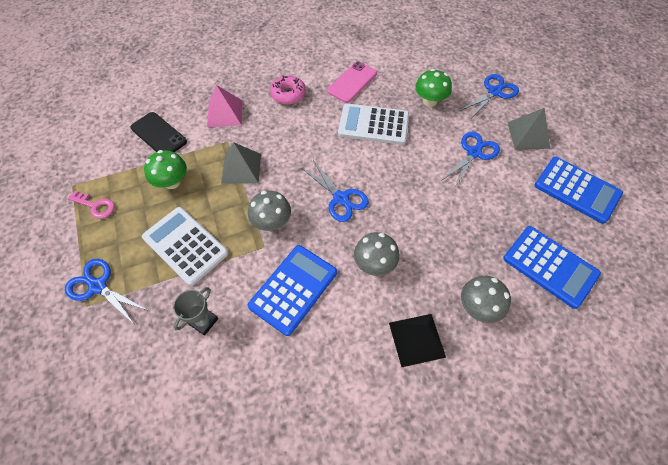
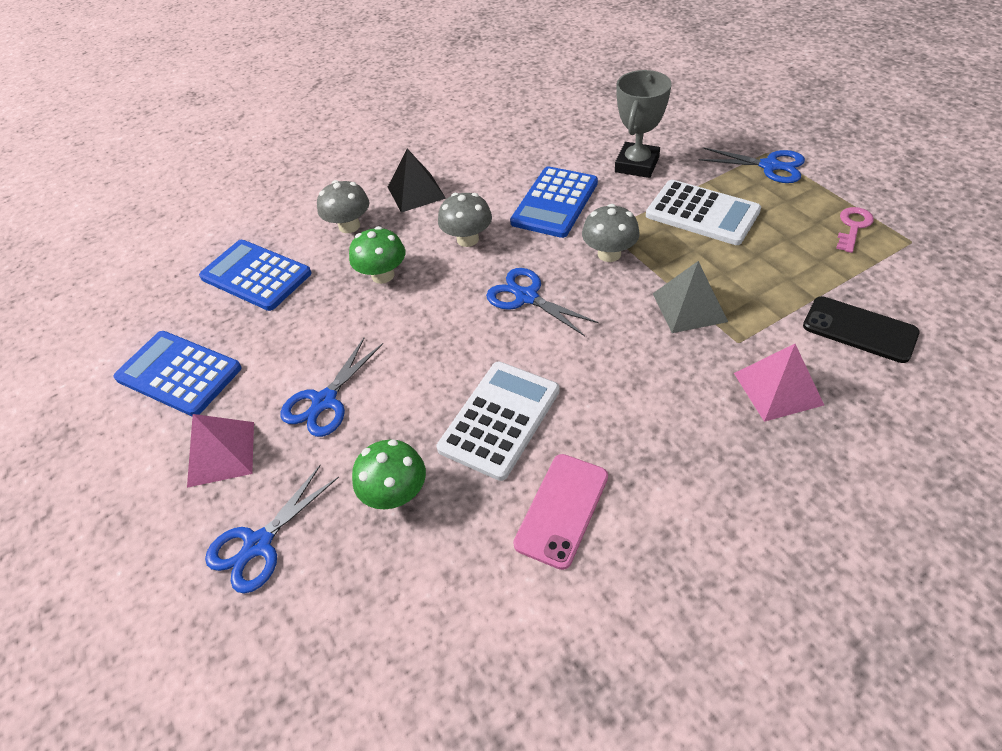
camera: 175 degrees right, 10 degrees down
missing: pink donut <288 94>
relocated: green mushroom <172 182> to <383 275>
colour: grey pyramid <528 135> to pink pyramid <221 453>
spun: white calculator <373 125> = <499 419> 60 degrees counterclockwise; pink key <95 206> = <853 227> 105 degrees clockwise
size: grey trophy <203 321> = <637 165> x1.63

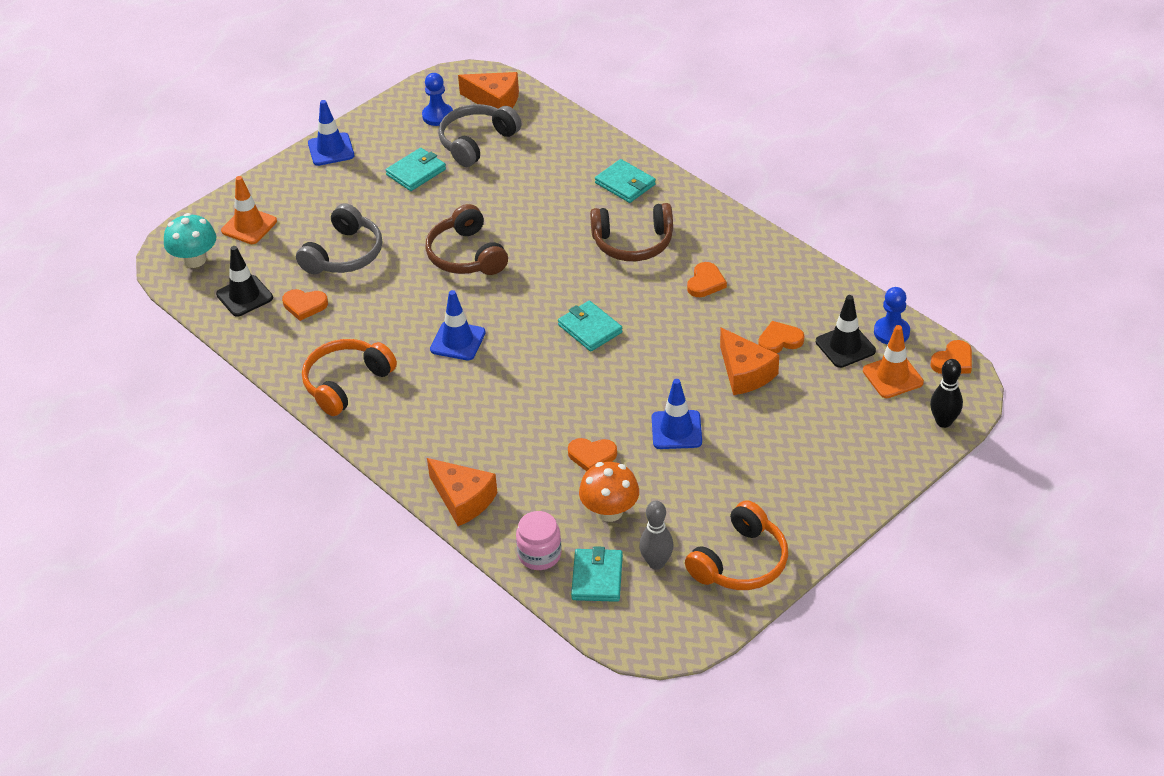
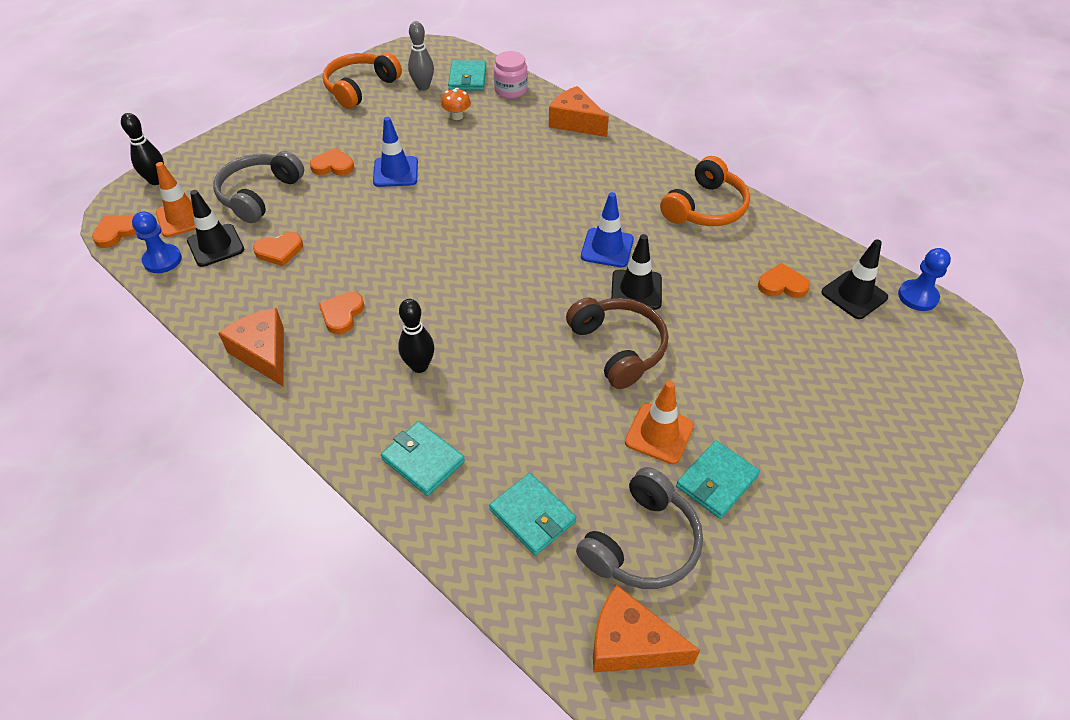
camera: 175 degrees right, 5 degrees up
missing: turquoise mushroom <194 260>; blue traffic cone <331 149>
appeared: black traffic cone <636 290>
relocated: grey headphones <344 254> to <259 195>; orange cheese <745 373> to <263 353>; orange heart <592 456> to <333 166>; turquoise wallet <590 329> to <532 515>; orange traffic cone <249 226> to <659 434>; blue pawn <438 116> to <917 296>
exchanged: brown headphones <633 243> to black bowling pin <419 366>
size: orange mushroom <609 511> = <457 116> x0.61

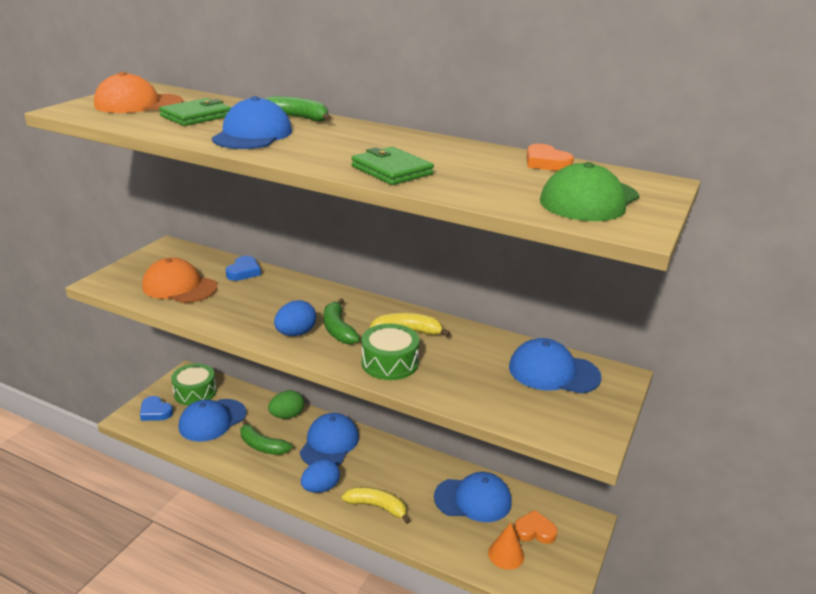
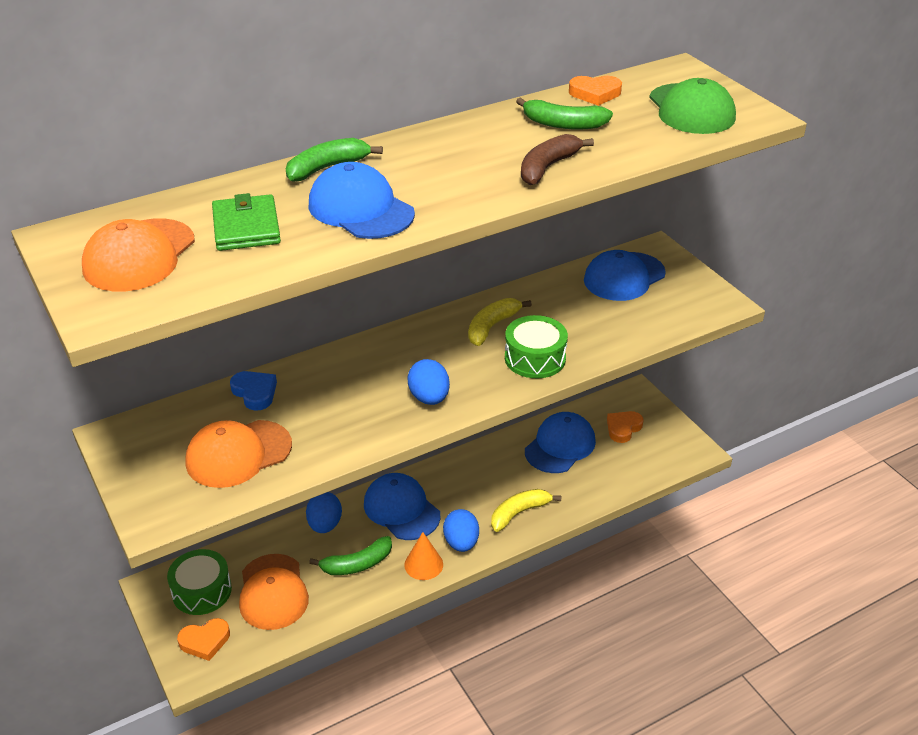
camera: 55 degrees left, 10 degrees up
relocated: orange cone <506 554> to <423 564>; green banana <338 329> to <563 124>
exchanged: green wallet <392 170> to brown banana <547 167>
colour: blue heart <155 412> to orange heart <205 641>; blue cap <212 420> to orange cap <273 592>; green egg <287 415> to blue egg <325 525>

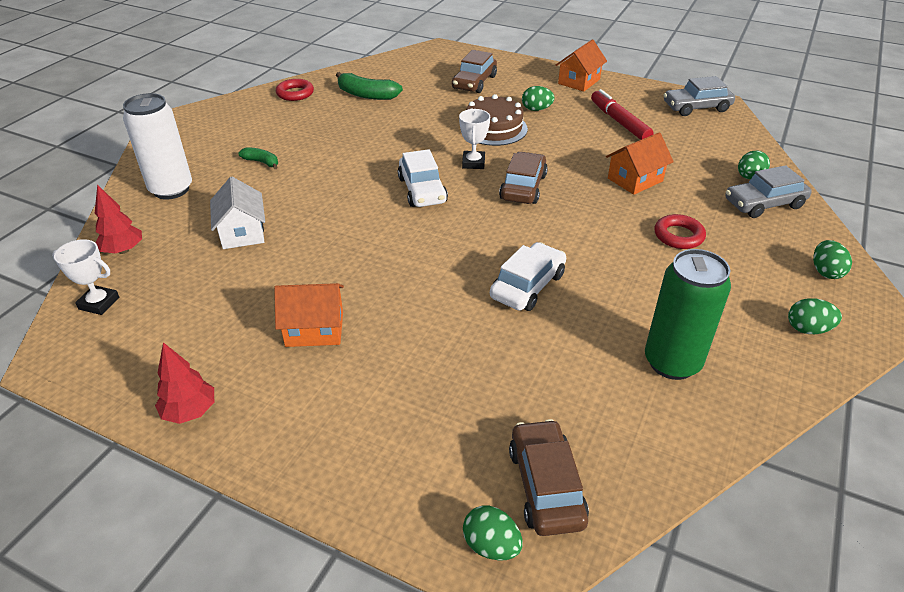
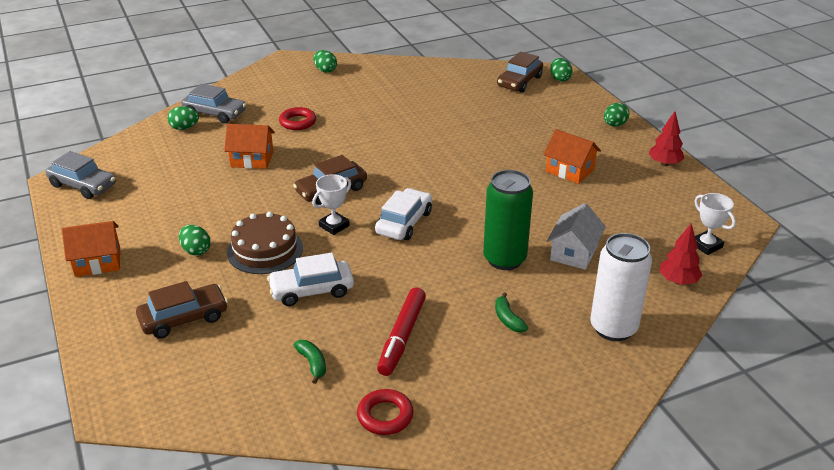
camera: 140 degrees left, 5 degrees down
relocated: white car <527 286> to <312 290>; red marker <619 122> to <402 336>; green can <672 362> to <504 259>; green egg <825 272> to <614 125>
size: green banana <366 95> = <312 364> x0.57

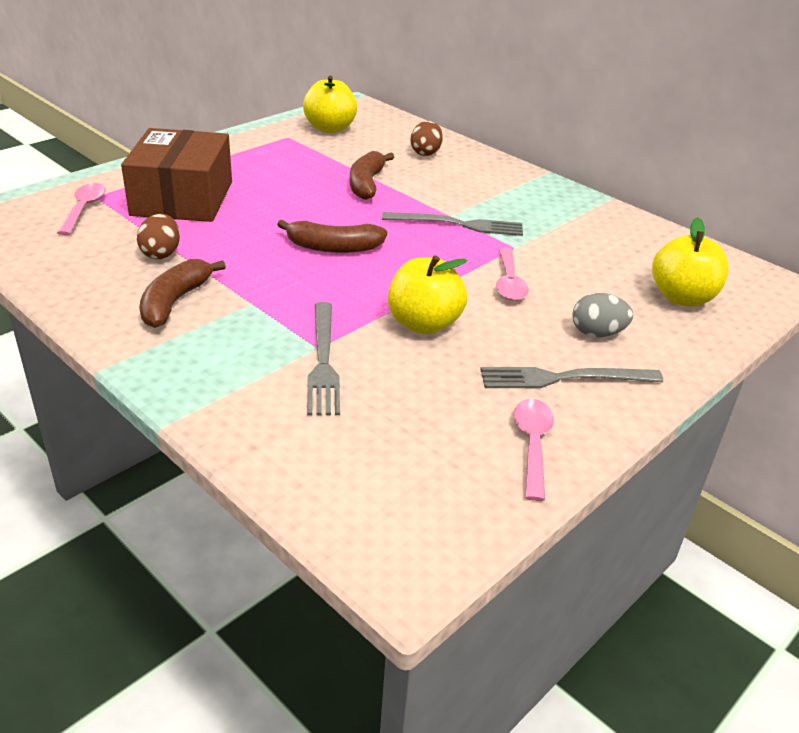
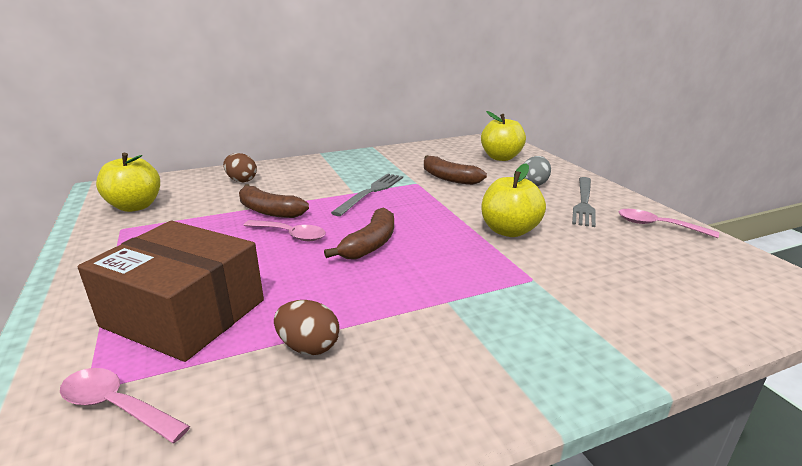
camera: 65 degrees left, 10 degrees down
missing: grey fork <323 361>
relocated: pink spoon <509 282> to <290 235>; brown banana <175 302> to <449 178>

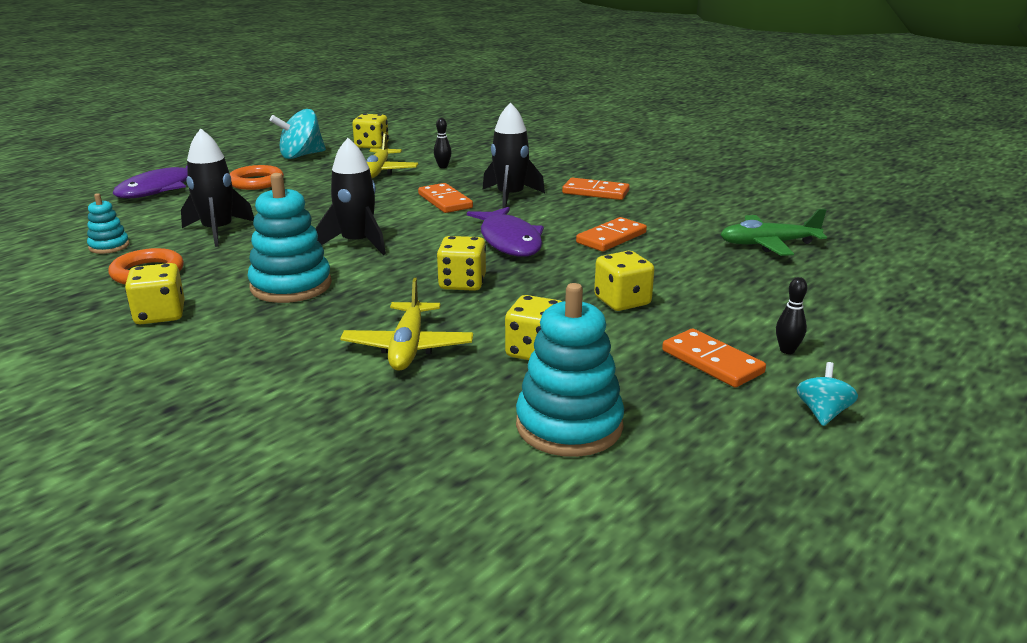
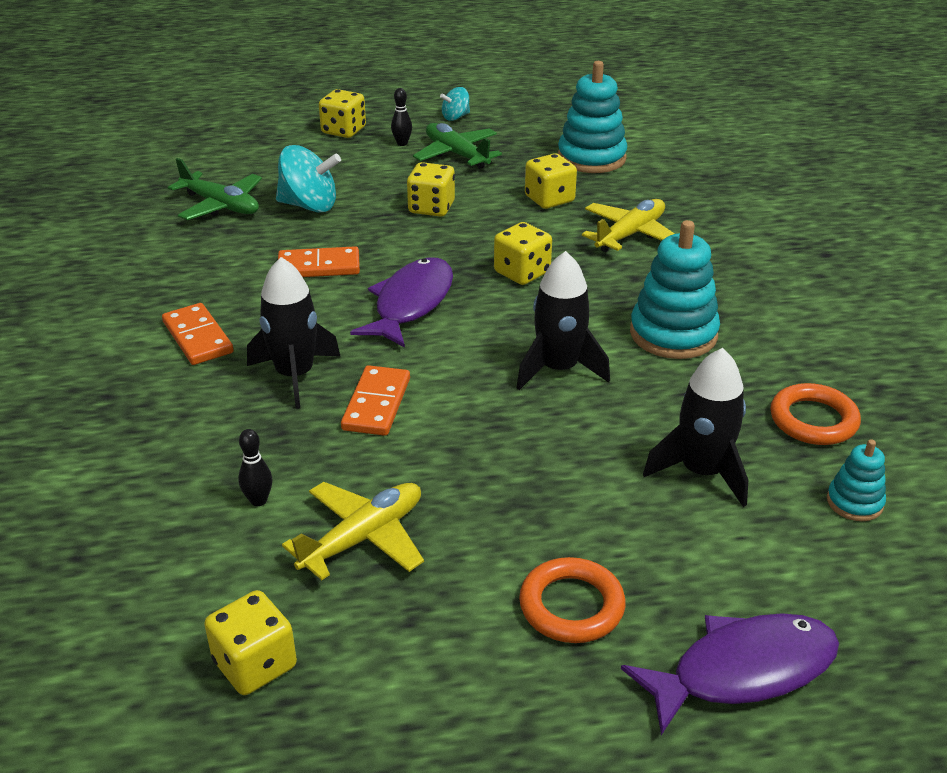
camera: 140 degrees left, 10 degrees up
relocated: turquoise spinning top <301 155> to <309 206>; yellow dice <160 315> to <343 131>
exchanged: orange domino <712 362> to green plane <456 154>

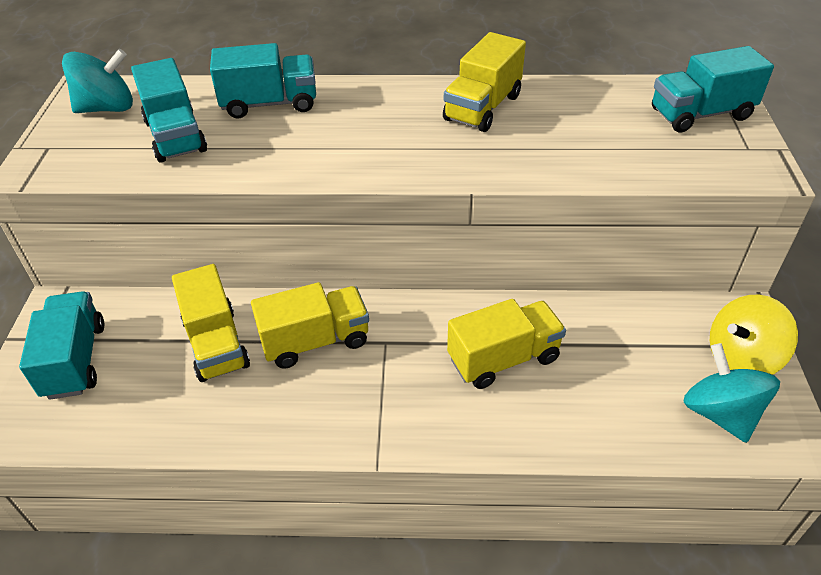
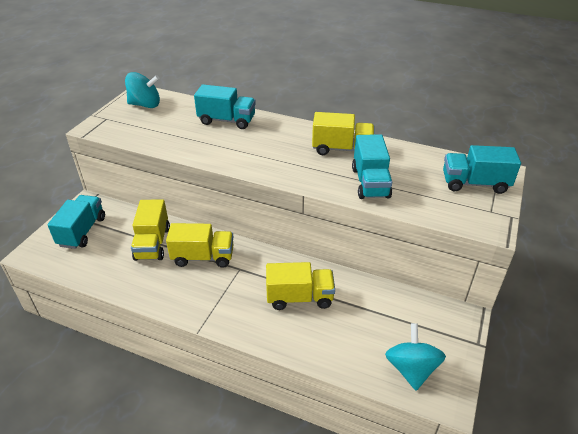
camera: 20 degrees right, 5 degrees down
missing: yellow spinning top <741 358>
relocated: turquoise truck <175 136> to <370 183>
spun: yellow truck <482 108> = <342 149> 135 degrees counterclockwise

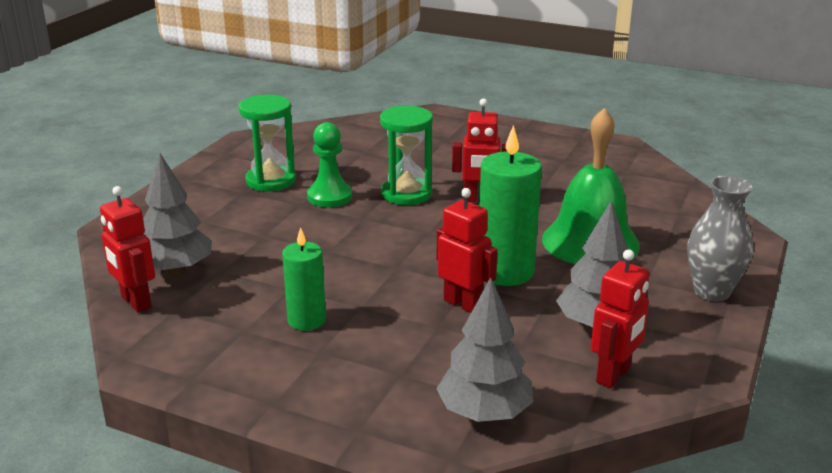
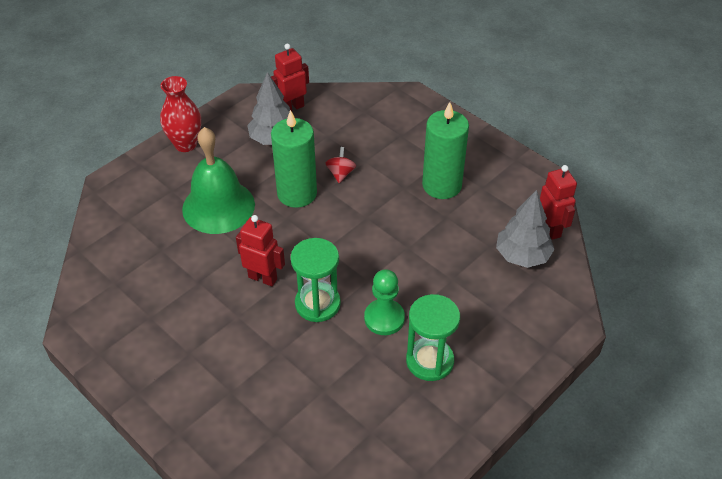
camera: 160 degrees left, 20 degrees up
missing: grey tree <484 413>
exchanged: red robot <463 304> to red spinning top <340 173>
colour: grey vase <712 292> to red vase <185 144>
size: green candle <306 320> = <442 185> x1.61

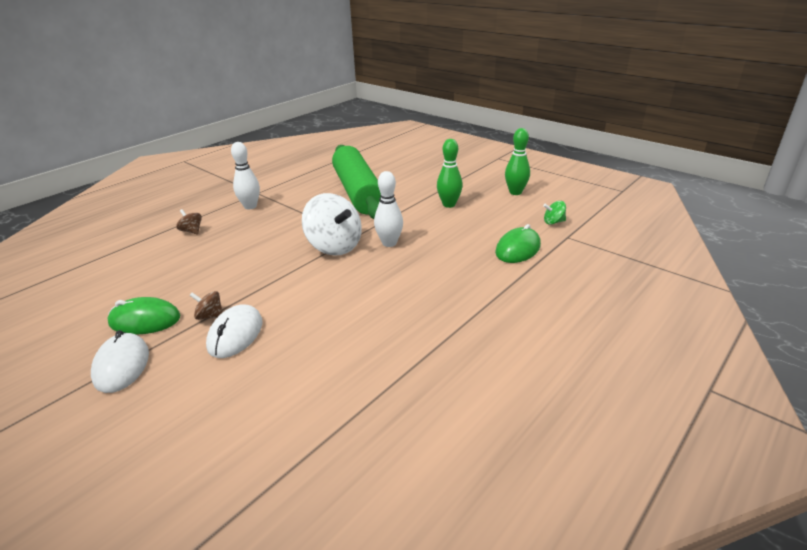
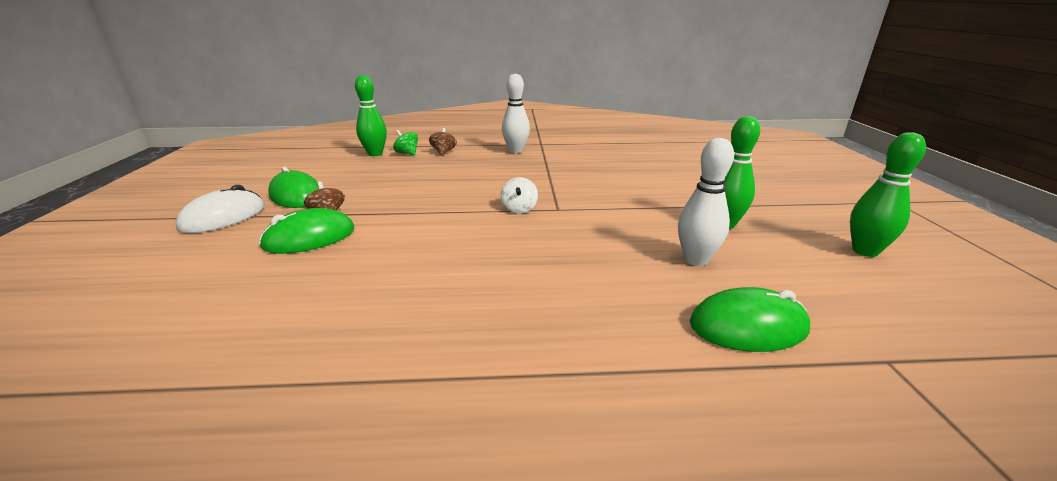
camera: 45 degrees right, 5 degrees down
missing: green rolling pin <358 192>
appeared: green bowling pin <375 154>
relocated: green spinning top <553 222> to <407 153>; white bowling pin <389 243> to <696 260>
colour: white mouse <235 334> to green mouse <309 238>
size: white spinning top <334 246> = <519 209> x0.45

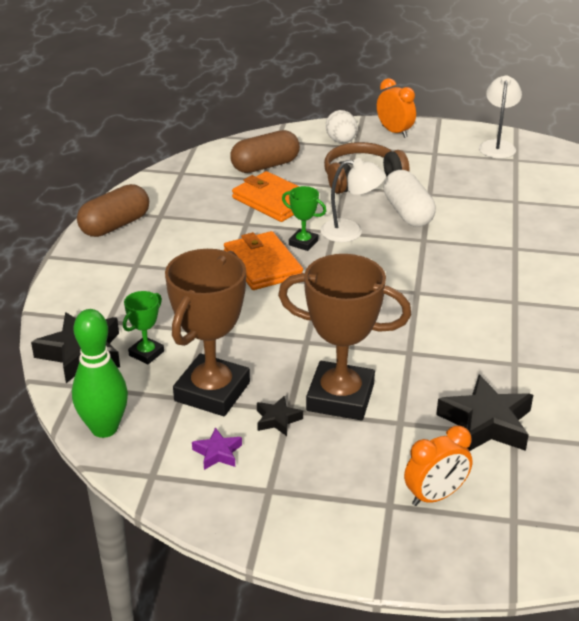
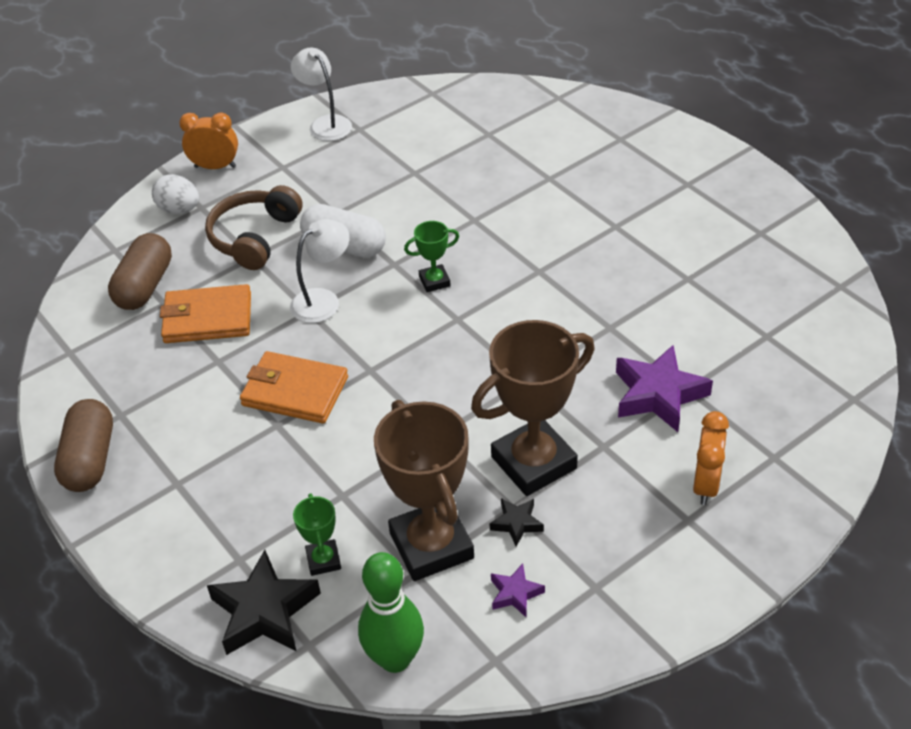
camera: 45 degrees left, 10 degrees up
relocated: green trophy <303 243> to <434 281>
colour: black star <486 423> to purple star <658 395>

